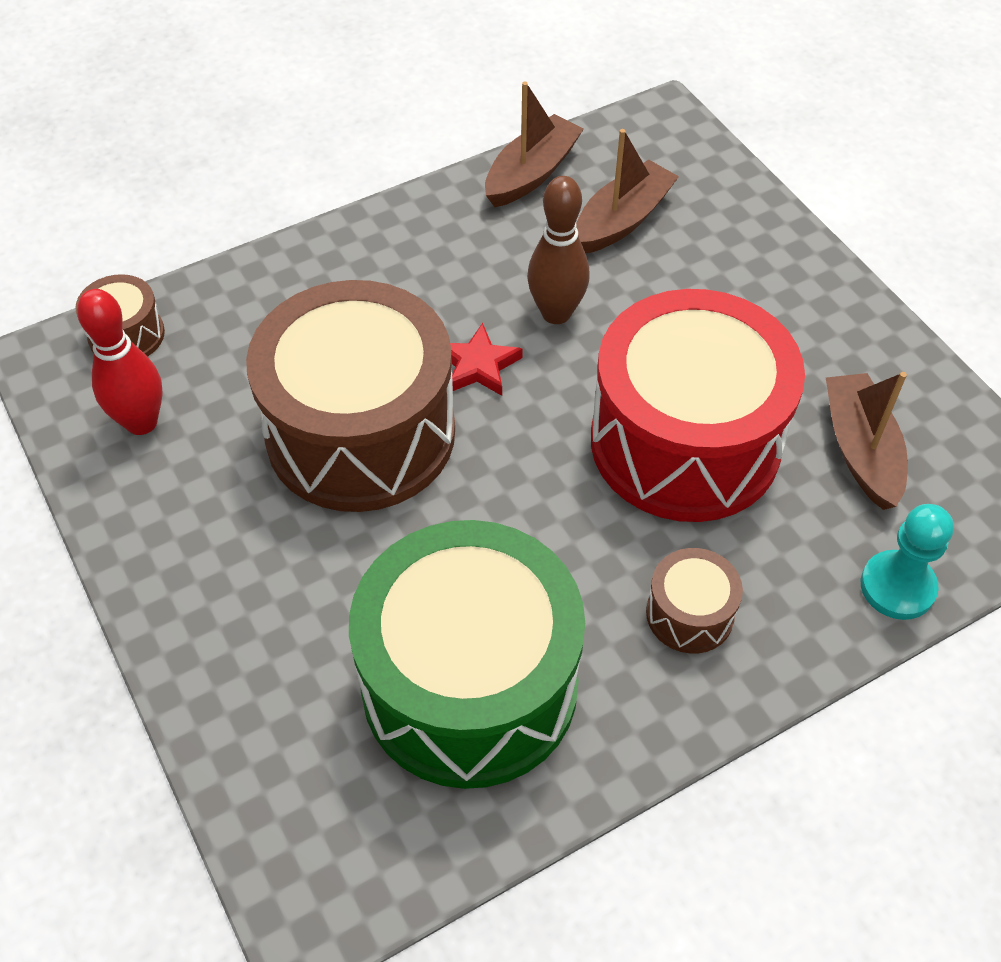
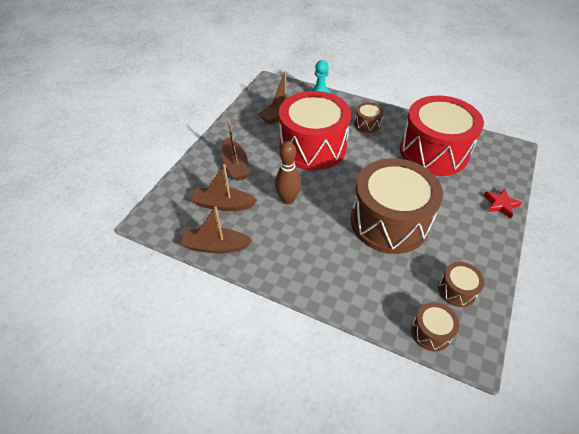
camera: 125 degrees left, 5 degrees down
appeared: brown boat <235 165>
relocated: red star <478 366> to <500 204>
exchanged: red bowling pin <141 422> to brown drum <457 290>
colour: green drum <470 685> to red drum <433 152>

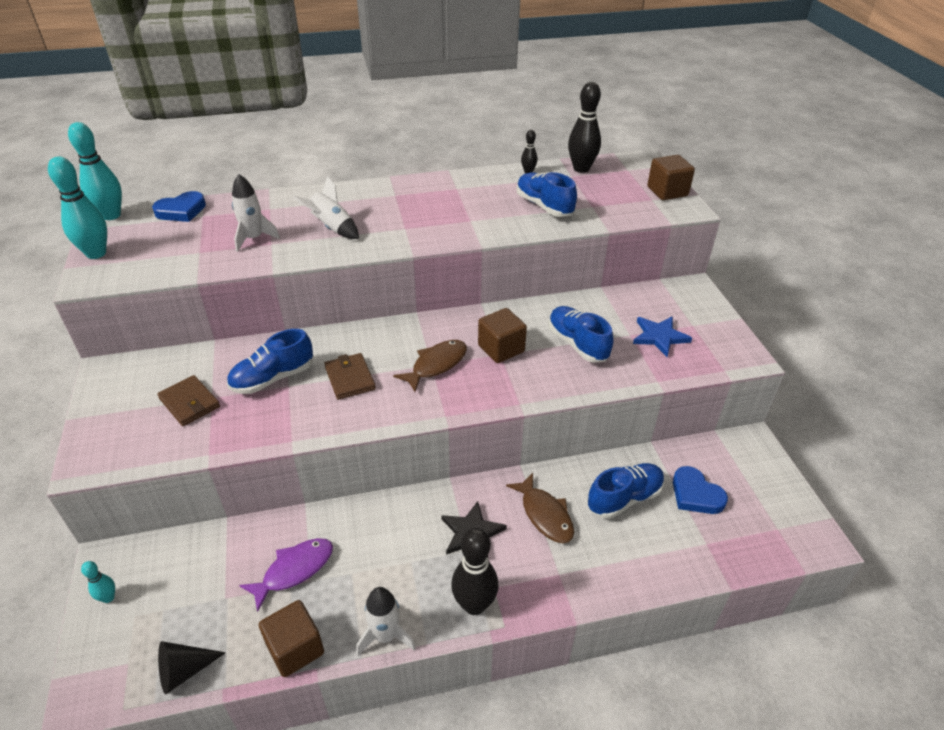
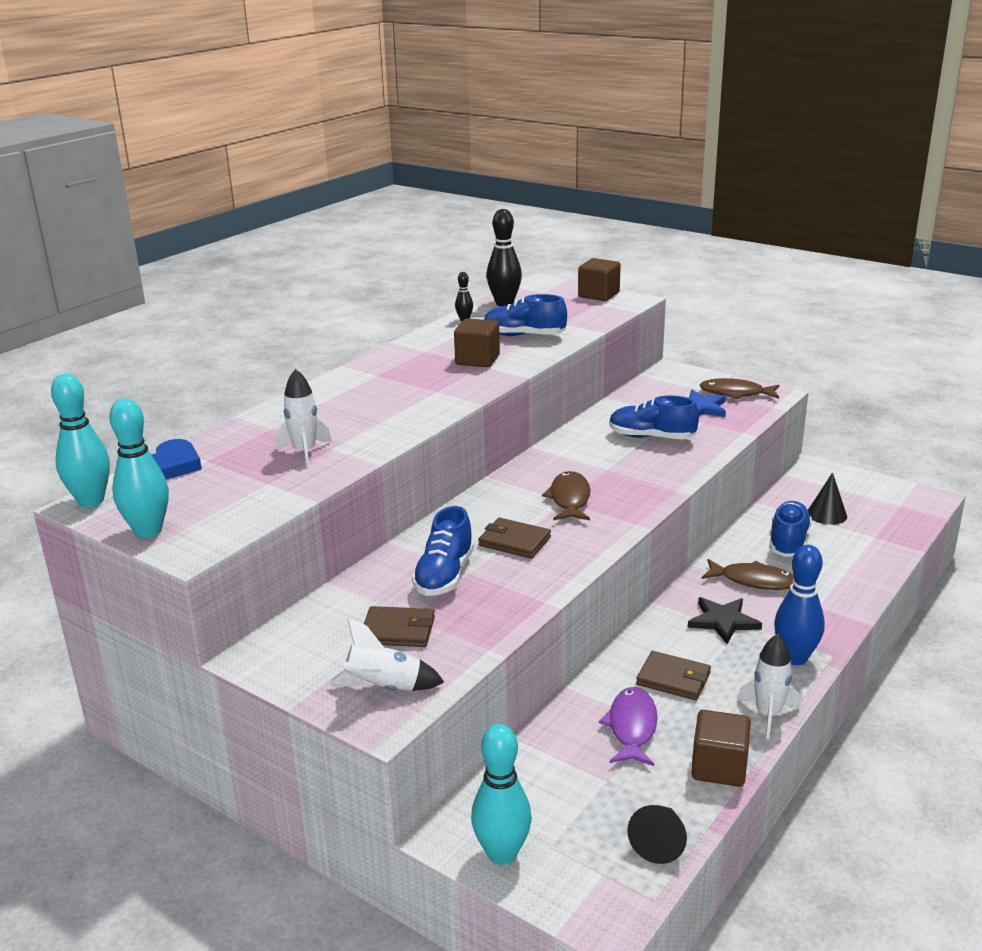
camera: 40 degrees left, 15 degrees down
appeared: brown wallet <673 679>; brown fish <735 393>
relocated: white rocket <332 228> to <384 688>; brown cube <501 349> to <477 360>
exchanged: blue heart <695 494> to black cone <826 514>
colour: black bowling pin <474 604> to blue bowling pin <795 658>
size: turquoise bowling pin <108 597> = <502 853> x1.99

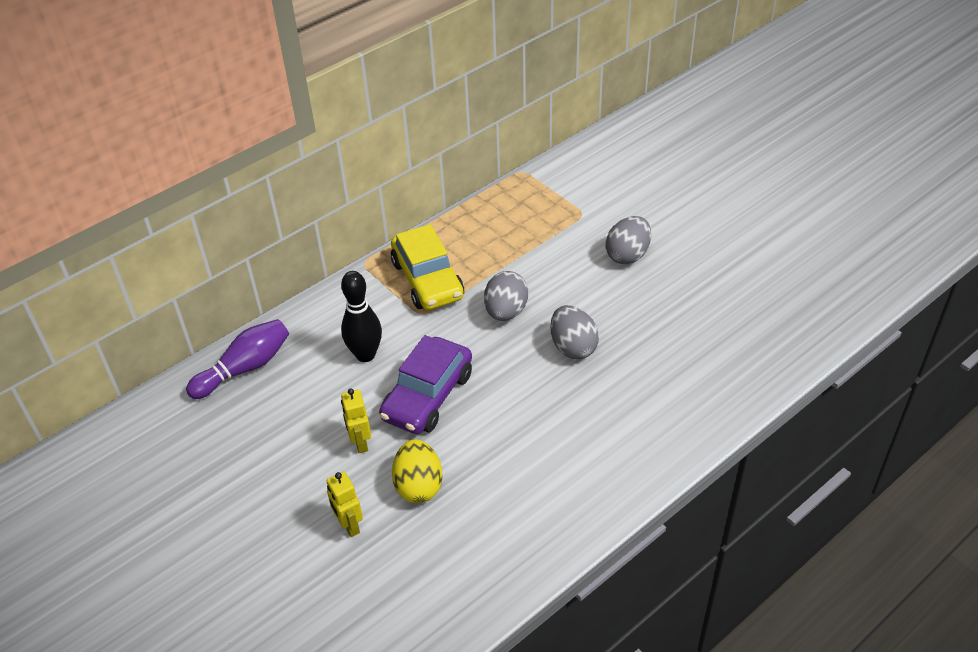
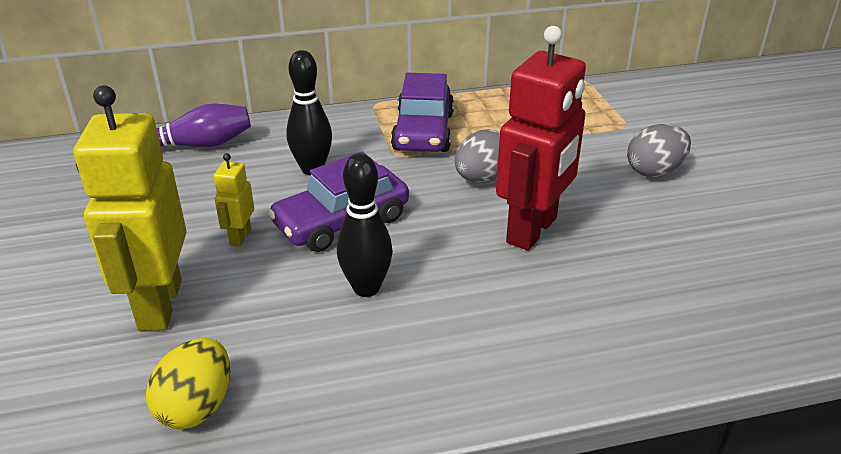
camera: 25 degrees right, 10 degrees down
appeared: black bowling pin <366 288>
relocated: yellow egg <418 486> to <196 407>
exchanged: grey egg <573 347> to red robot <533 230>
colour: yellow car <428 280> to purple car <423 132>
size: yellow robot <349 525> = <159 305> x2.21

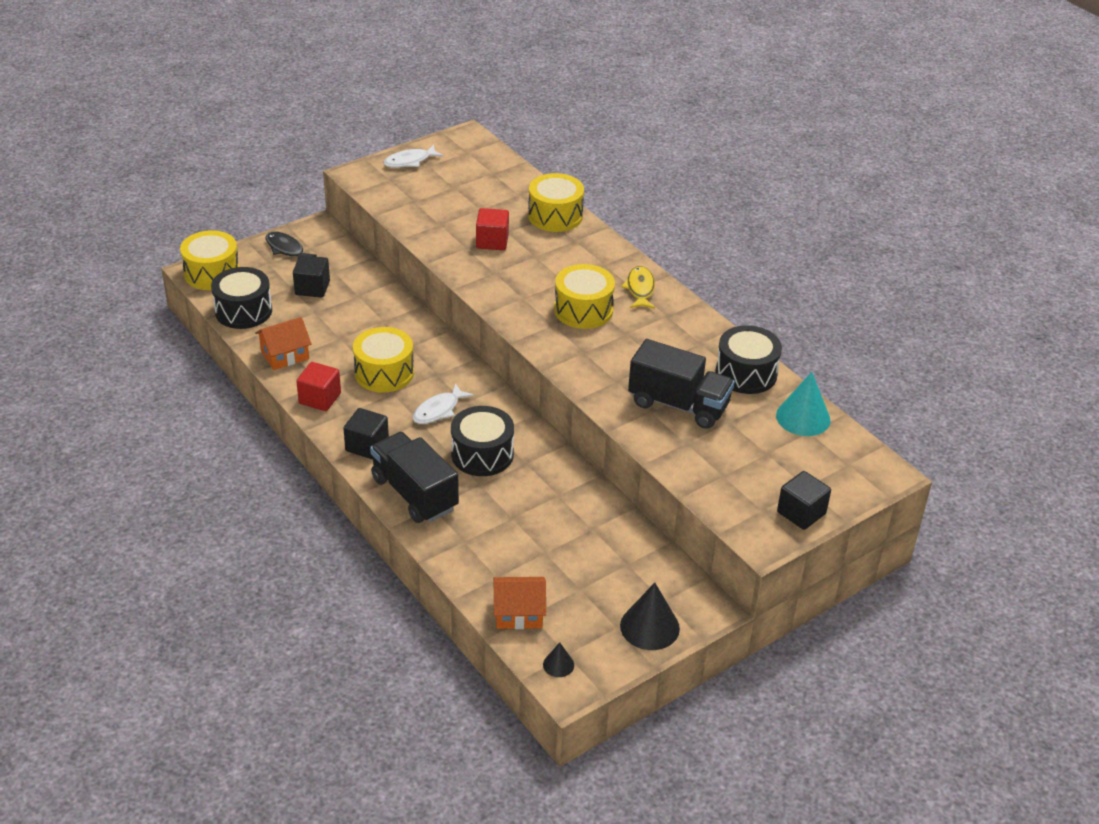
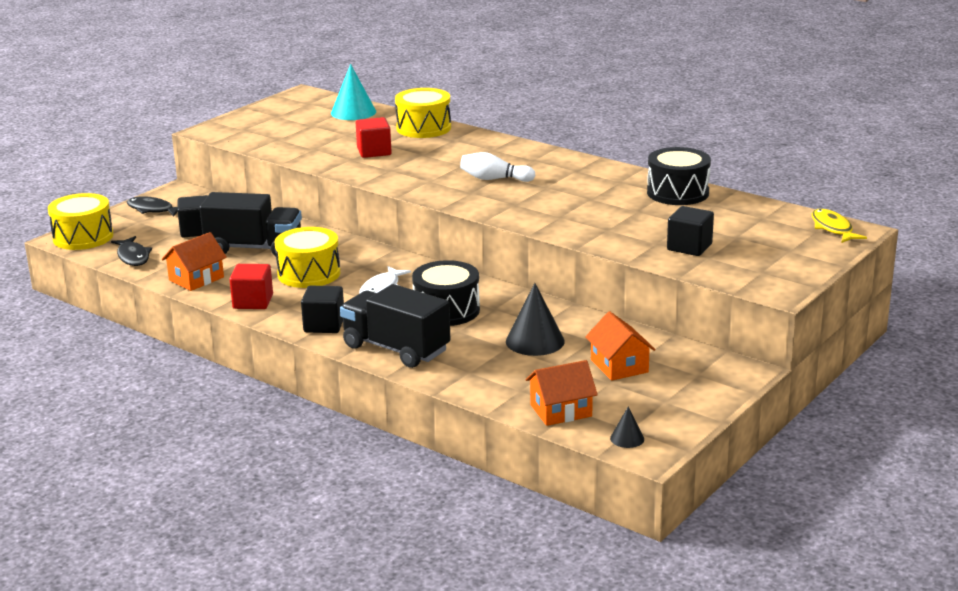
camera: 15 degrees left, 15 degrees down
missing: white fish <410 161>
appeared: orange house <619 366>
relocated: black truck <678 405> to <254 248>; turquoise cone <803 417> to <353 112>; black cone <649 627> to <535 341>; black cube <801 513> to <689 247>; yellow fish <640 289> to <833 228>
exchanged: black drum <243 311> to black fish <133 257>; yellow drum <583 310> to white bowling pin <494 179>

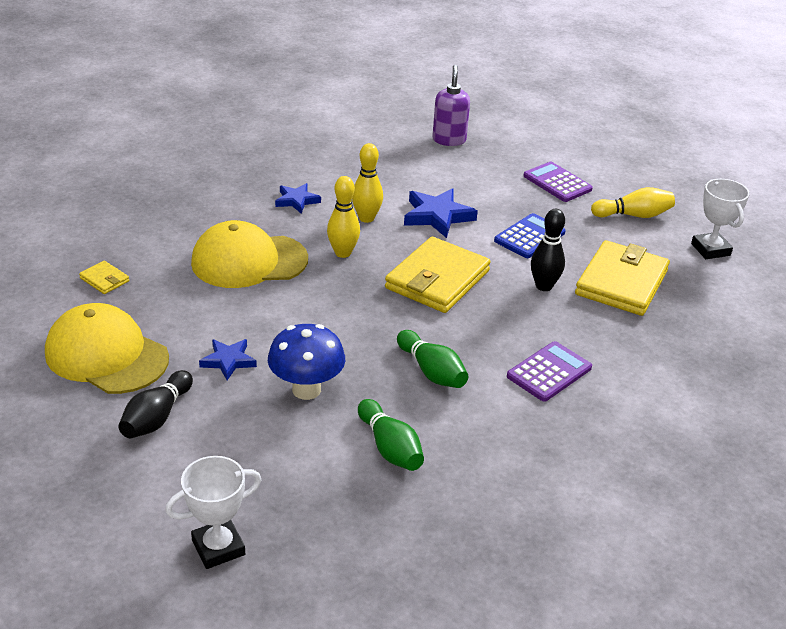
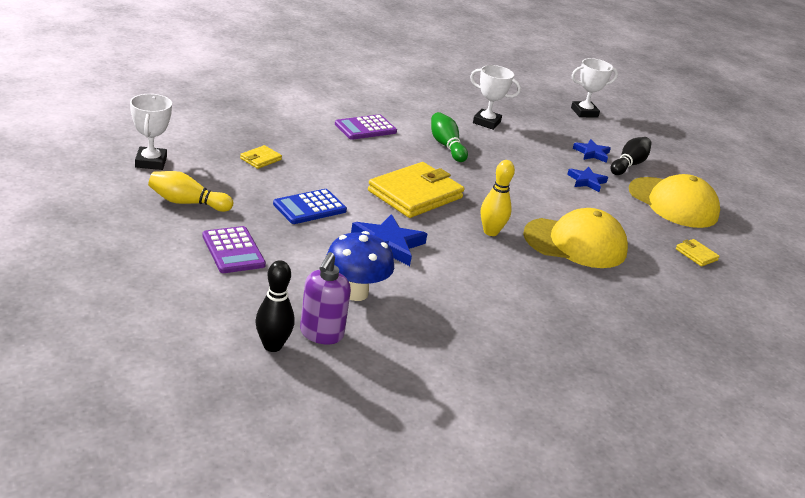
camera: 170 degrees left, 5 degrees down
missing: yellow bowling pin <366 218>
relocated: black bowling pin <544 286> to <272 346>; blue mushroom <306 389> to <355 293>; blue star <297 200> to <592 153>
exchanged: green bowling pin <390 447> to white trophy <486 122>
size: yellow wallet <621 282> = <260 159> x0.43

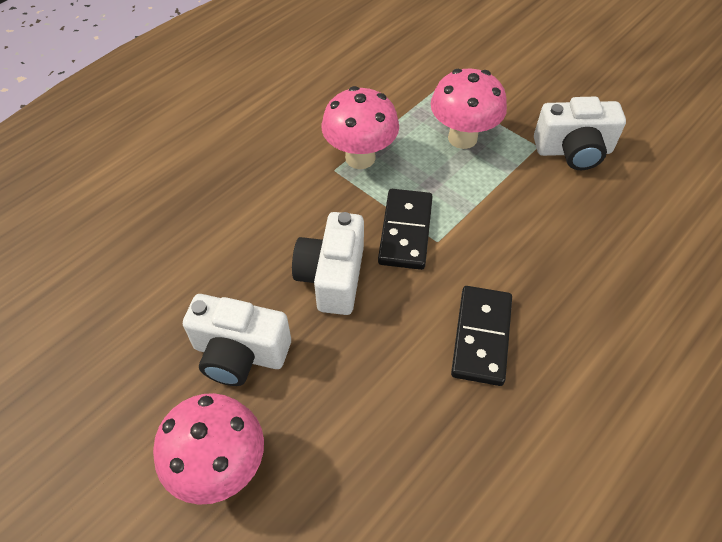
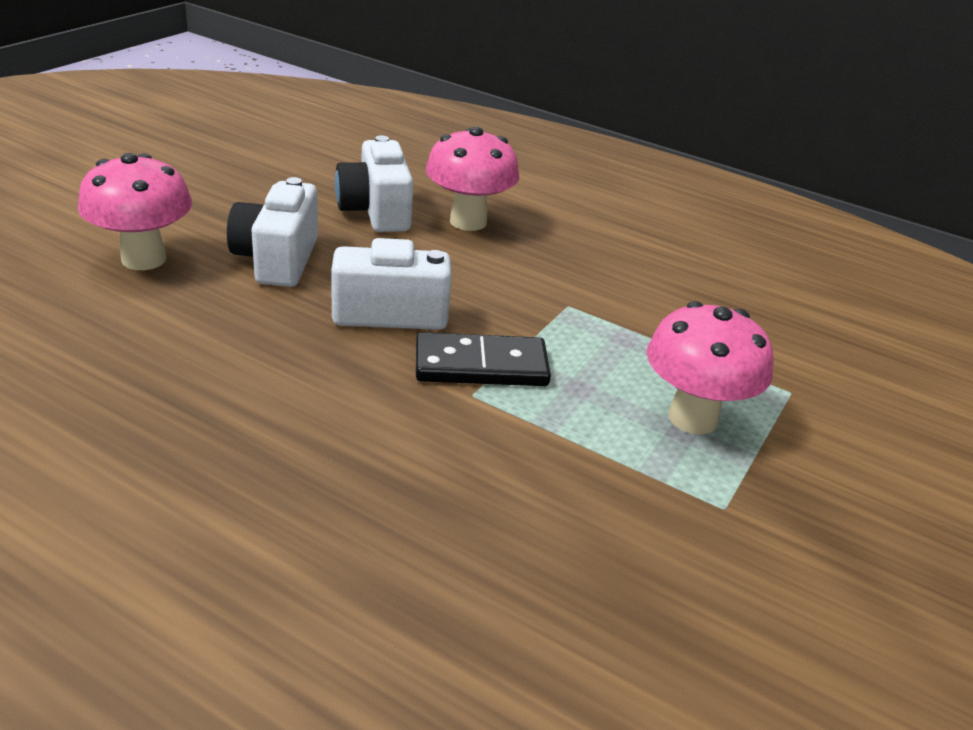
camera: 75 degrees right, 20 degrees down
missing: black domino <481 337>
relocated: white camera <573 151> to <376 211>; pink mushroom <360 158> to <468 221>

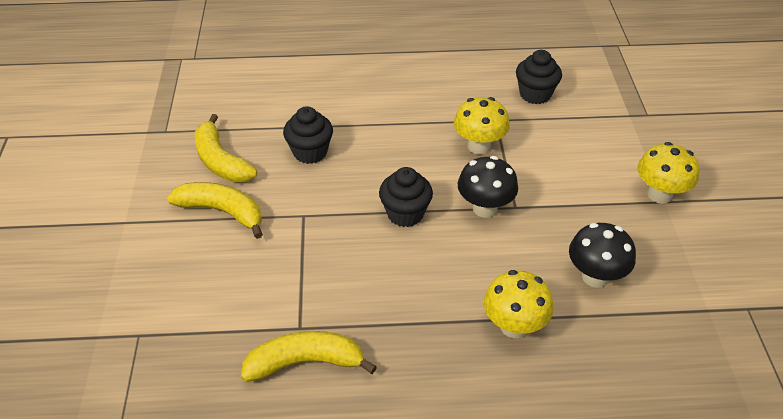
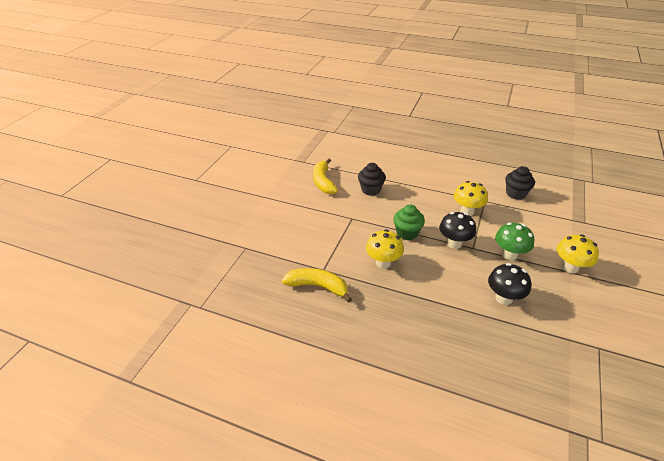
camera: 25 degrees right, 5 degrees down
missing: yellow banana <222 212>
appeared: green mushroom <509 255>
relocated: yellow mushroom <514 326> to <383 262>
colour: black cupcake <405 214> to green cupcake <407 233>

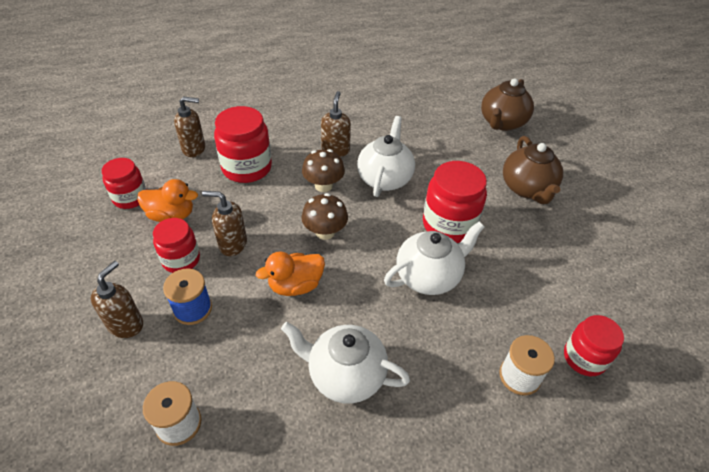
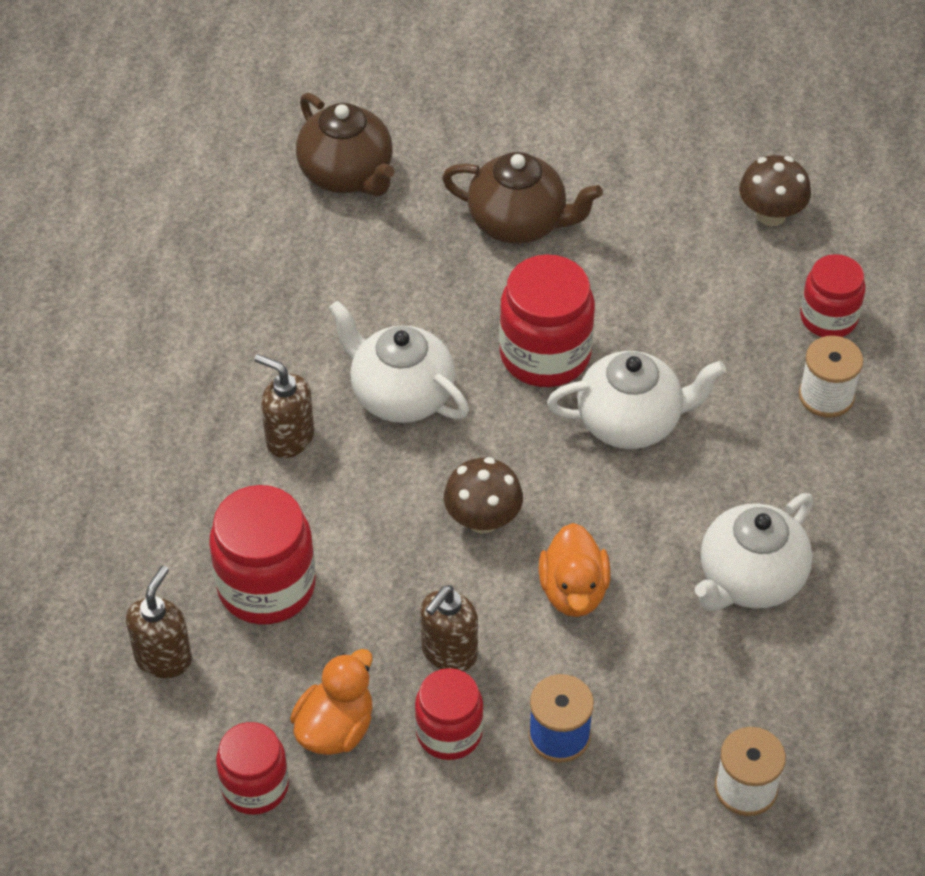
camera: 65 degrees left, 5 degrees up
missing: brown soap dispenser <126 324>
relocated: brown mushroom <323 186> to <771 214>
spun: white teapot <429 276> = <631 422> 90 degrees clockwise

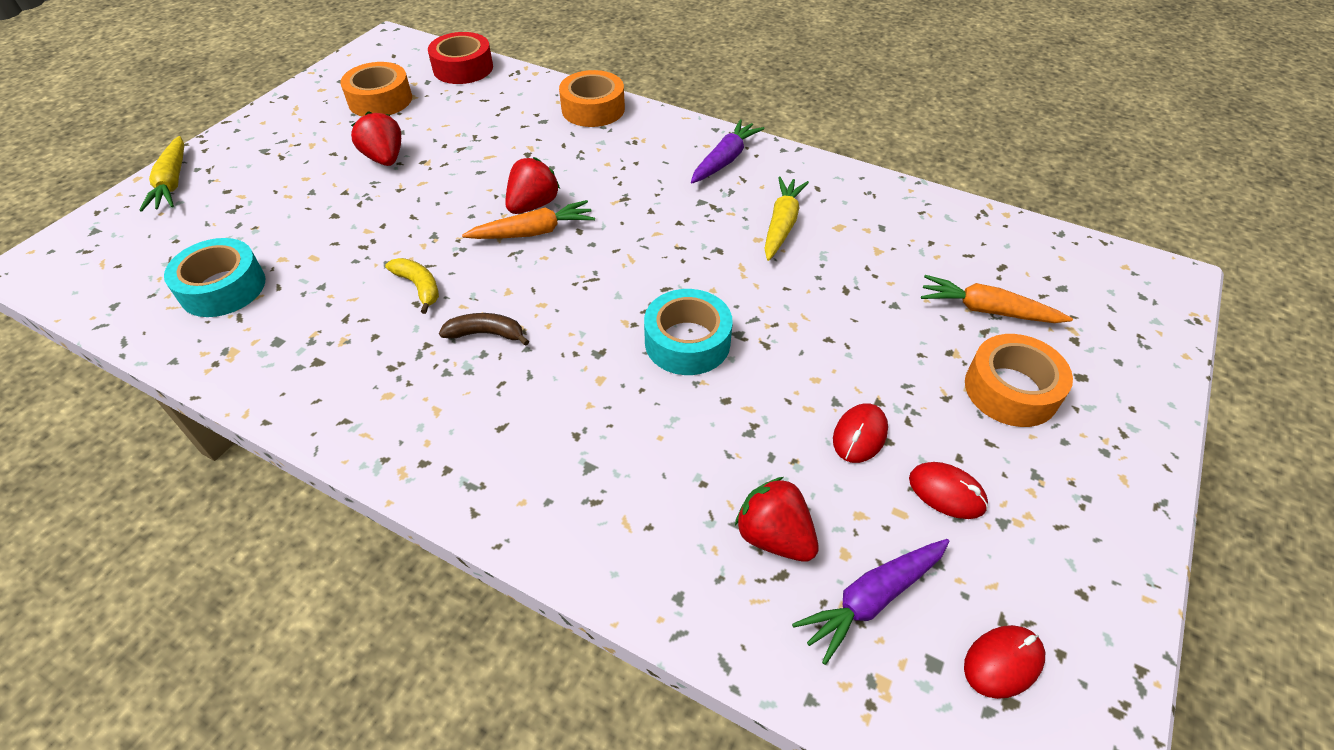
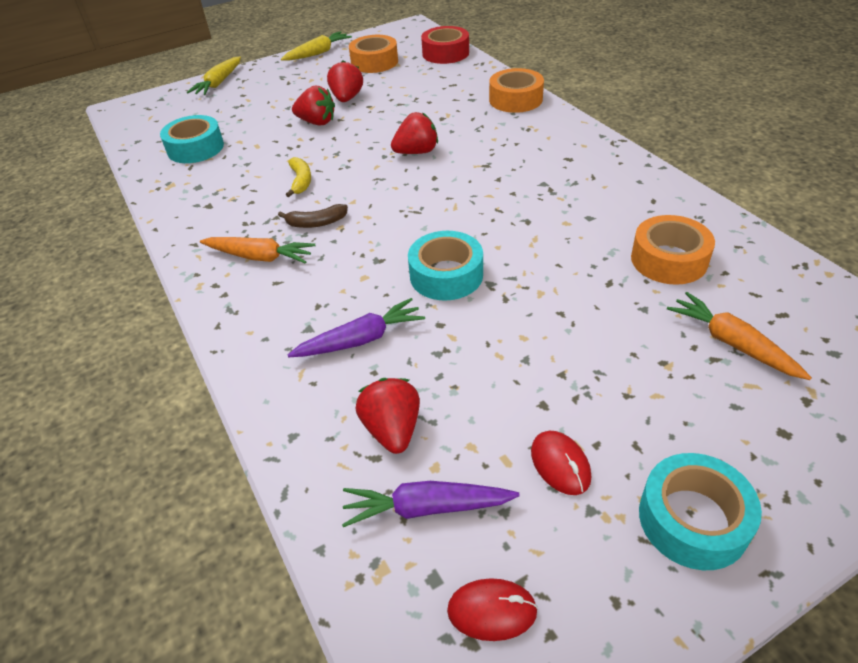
camera: 35 degrees right, 5 degrees down
missing: red mouse <859 435>
appeared: red strawberry <317 122>; turquoise tape <693 519>
relocated: orange carrot <533 232> to <260 257>; yellow carrot <782 225> to <318 53>; purple carrot <725 160> to <361 340>; orange tape <1011 390> to <669 260>
spun: brown banana <486 334> = <316 223> 135 degrees clockwise

